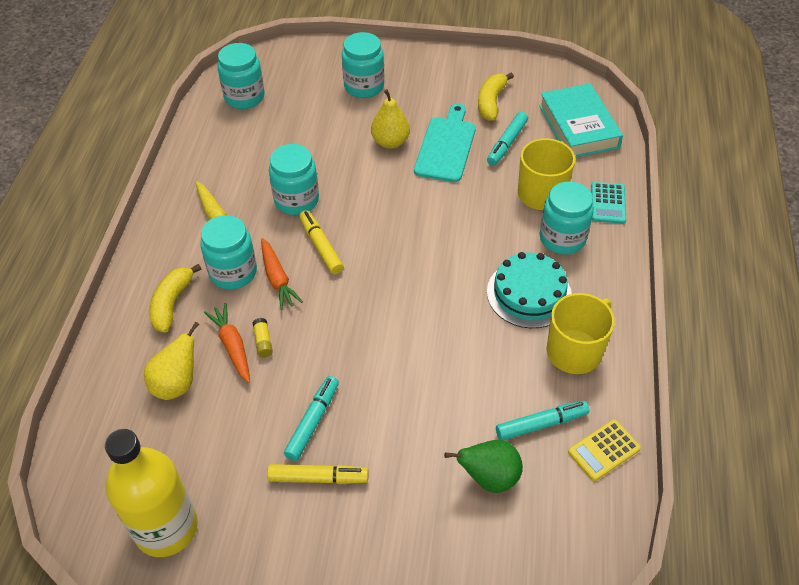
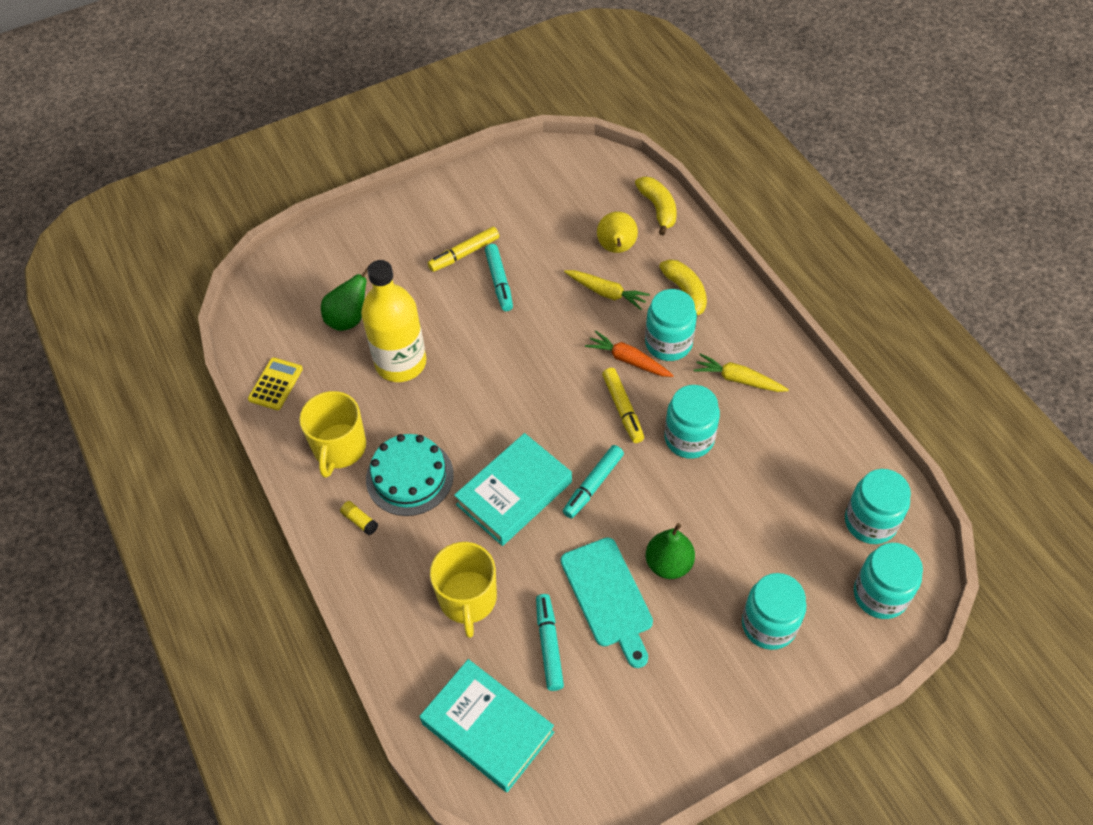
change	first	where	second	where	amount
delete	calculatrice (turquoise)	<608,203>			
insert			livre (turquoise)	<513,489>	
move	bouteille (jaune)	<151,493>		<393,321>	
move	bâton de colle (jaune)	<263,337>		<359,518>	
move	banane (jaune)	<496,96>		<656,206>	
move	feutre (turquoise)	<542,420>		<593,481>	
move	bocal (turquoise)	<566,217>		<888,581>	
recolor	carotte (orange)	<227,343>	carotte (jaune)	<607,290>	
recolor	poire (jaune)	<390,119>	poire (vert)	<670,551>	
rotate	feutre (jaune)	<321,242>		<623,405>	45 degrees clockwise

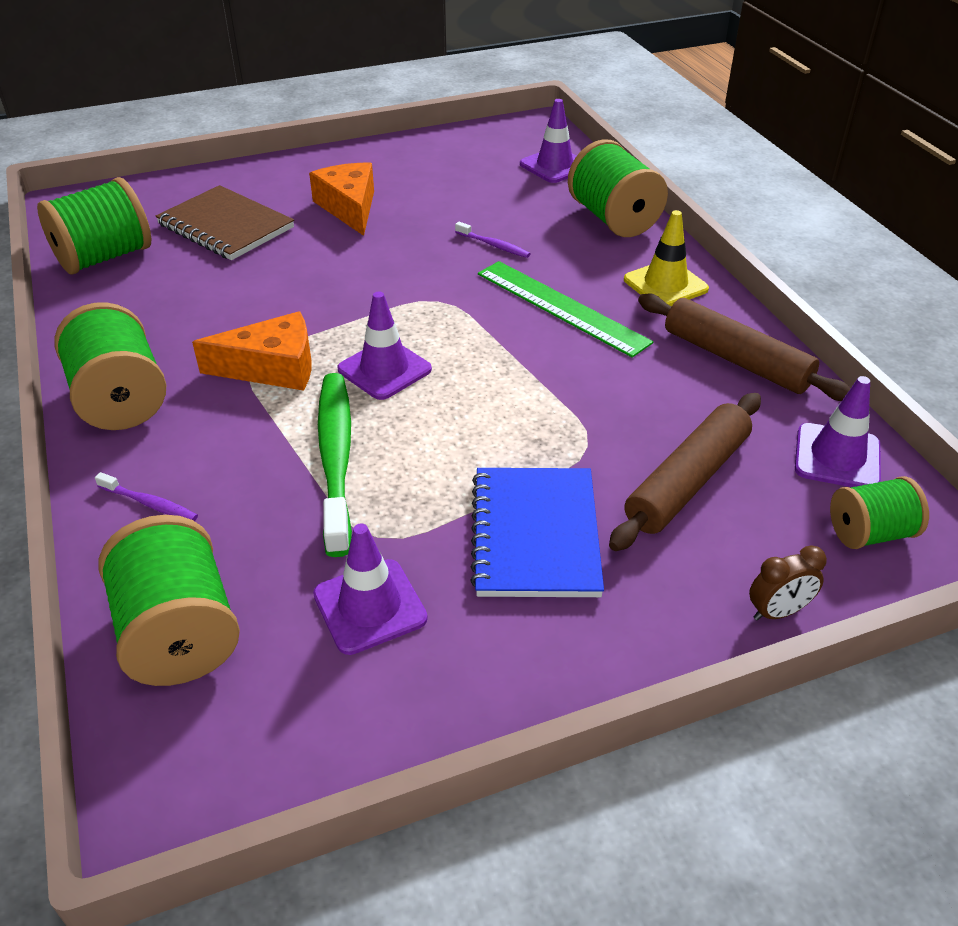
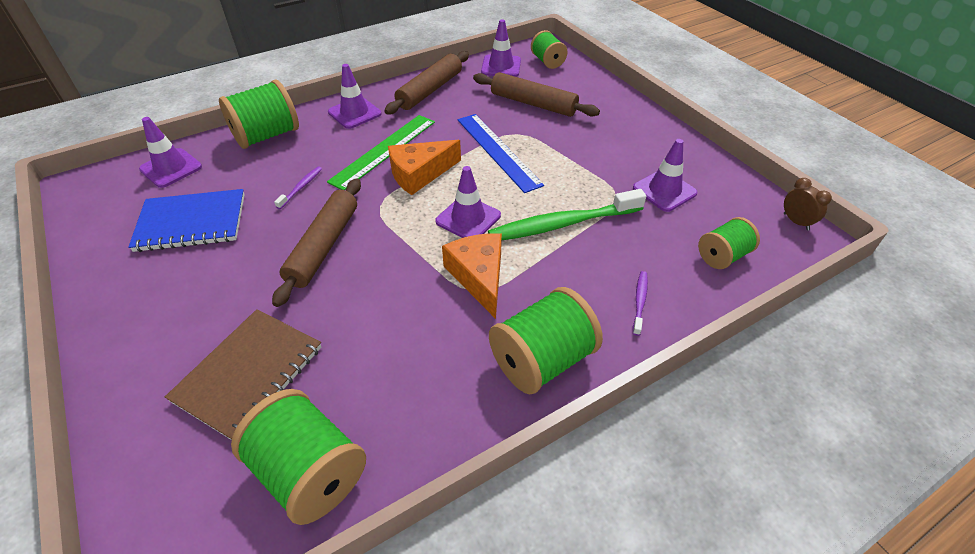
change	first	where	second	where	amount
insert			rouleau à pâtisserie (marron)	<316,243>	
insert			règle (bleu)	<501,153>	
move	fromage (orange)	<341,199>		<424,167>	
move	carnet (bleu)	<537,532>		<186,220>	
move	réveil (marron)	<788,583>		<808,204>	
recolor	cône de chantier (jaune)	<666,258>	cône de chantier (violet)	<355,96>	
resize	bobine (vert)	<169,600>		<729,243>	x0.61

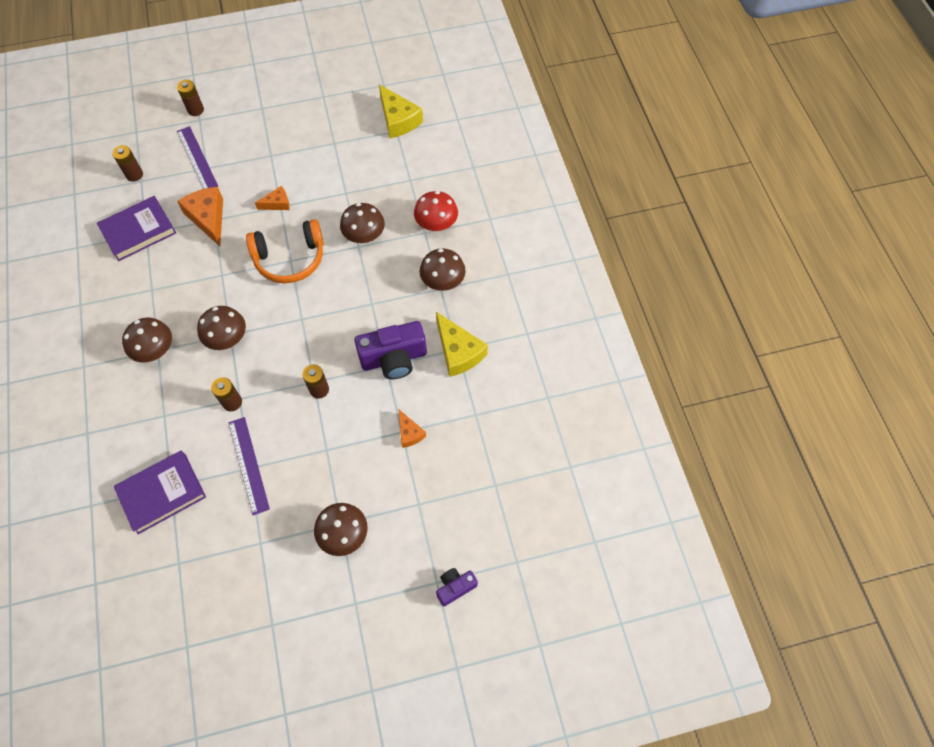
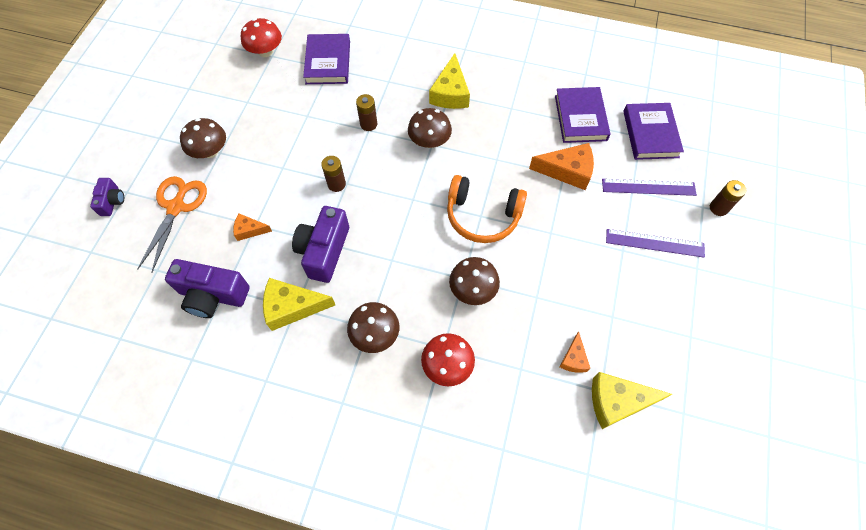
change	first	where	second	where	amount
insert			ciseaux (orange)	<172,224>	
insert			appareil photo (violet)	<207,288>	
insert			champignon (rouge)	<261,37>	
move	règle (violet)	<249,466>		<655,243>	
move	fromage (orange)	<272,198>		<575,352>	
replace	pile (marron)	<127,163>	livre (violet)	<653,131>	
replace	champignon (marron)	<147,340>	fromage (jaune)	<449,81>	
rotate	casque audio (orange)	<285,251>		<487,209>	90 degrees counterclockwise

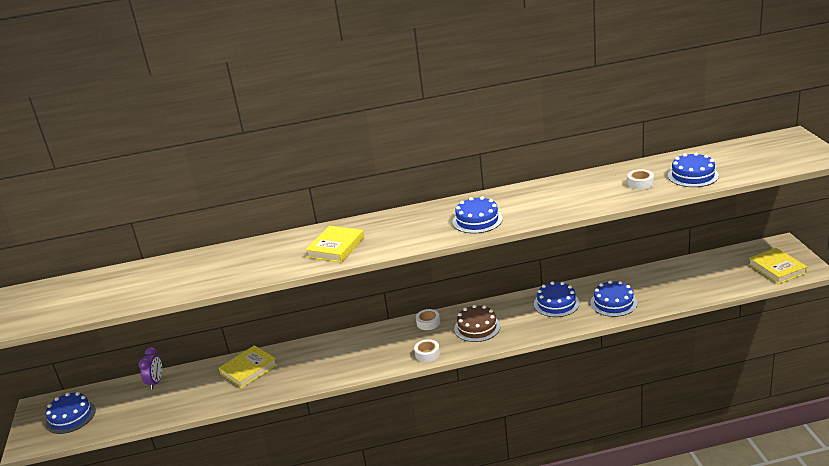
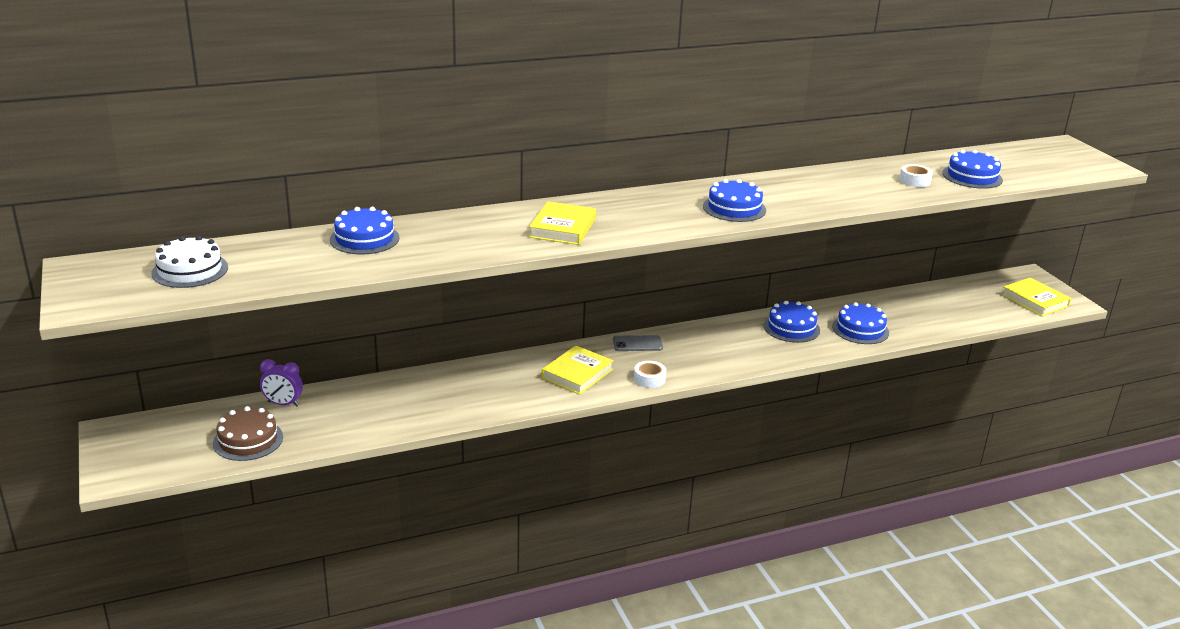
change	first	where	second	where	amount
insert			gâteau (blanc)	<189,262>	
move	gâteau (bleu)	<71,413>		<365,230>	
move	livre (jaune)	<248,366>		<578,370>	
move	gâteau (marron)	<477,323>		<248,433>	
replace	ruban adhésif (blanc)	<428,319>	téléphone (gris)	<638,343>	
rotate	réveil (violet)	<150,368>		<281,382>	105 degrees clockwise

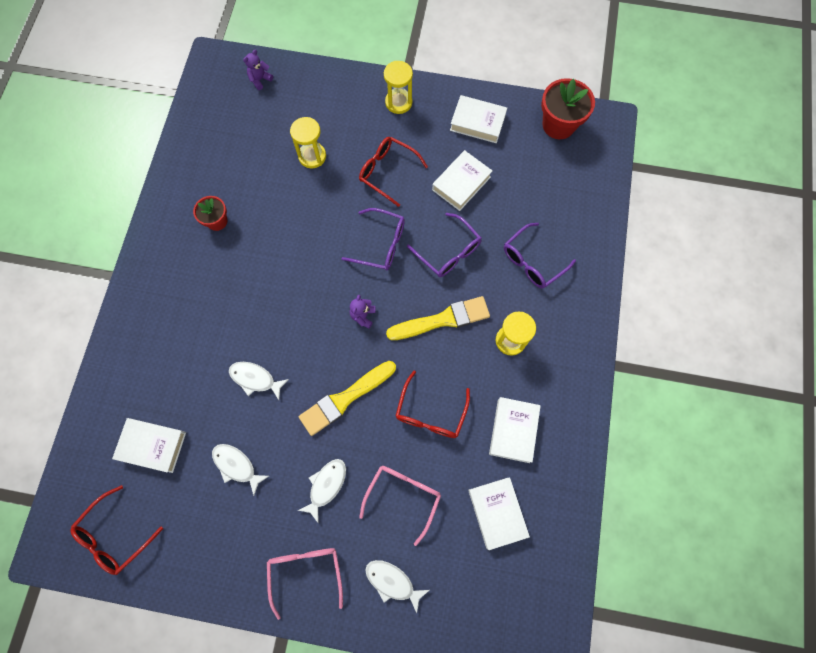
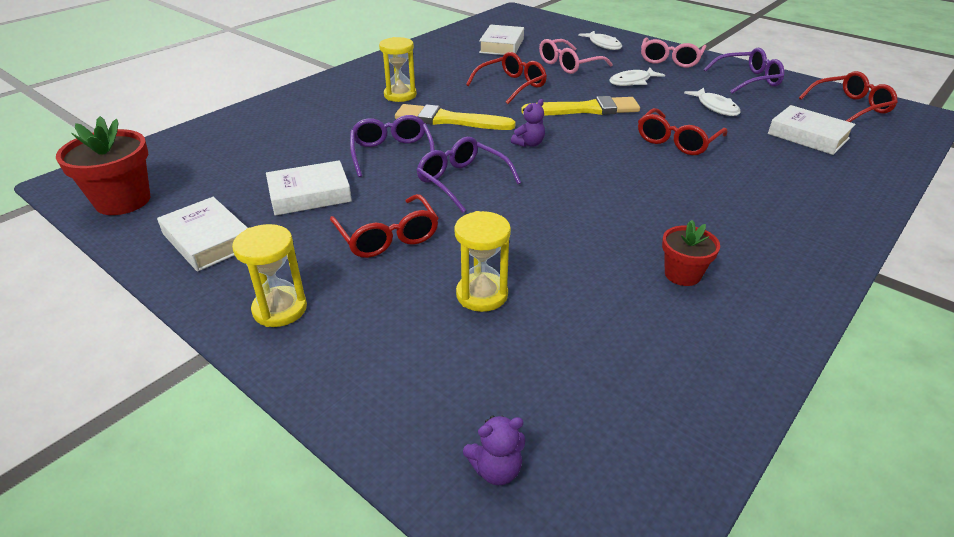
change	first	where	second	where	amount
delete	livre (blanc)	<515,430>			
move	lunettes (violet)	<540,255>		<744,71>	
replace	poisson (blanc)	<259,381>	lunettes (rouge)	<682,131>	

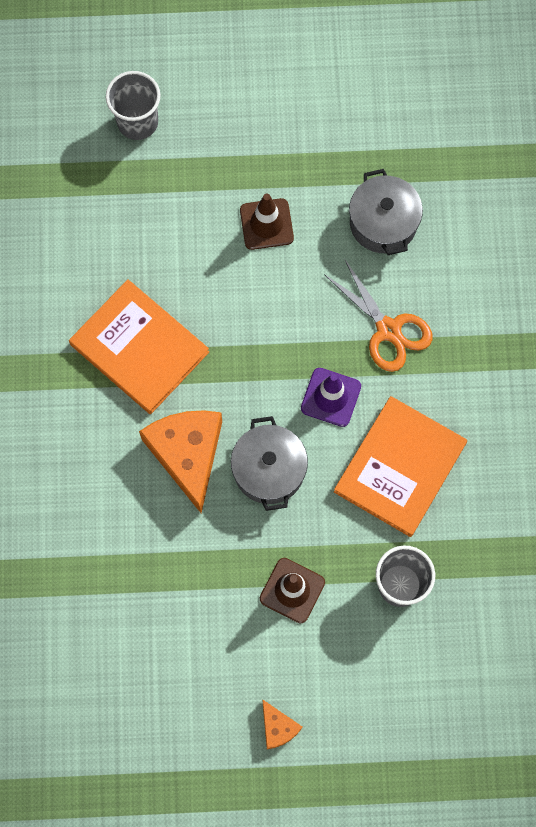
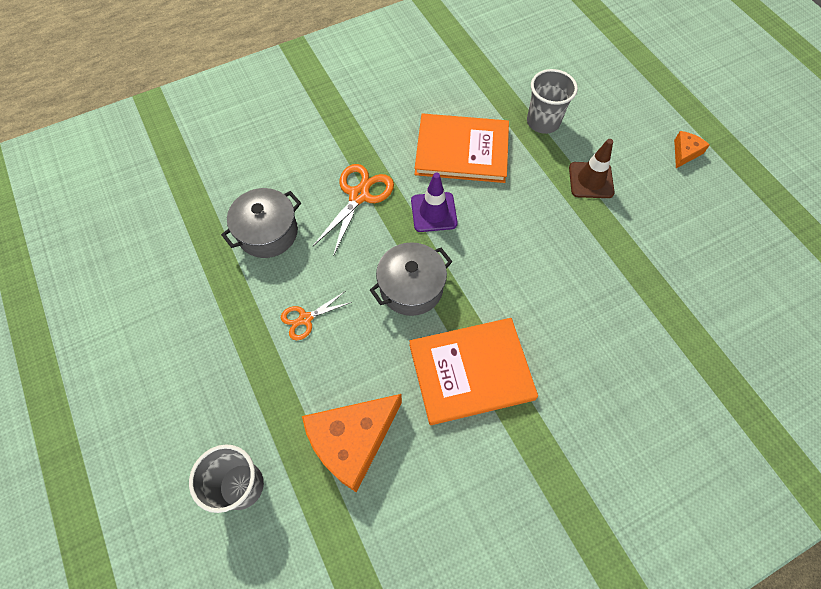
change	first	where	second	where	amount
move	fromage (orange)	<180,461>		<352,443>	
move	marmite (gris)	<269,463>		<411,279>	
replace	cône de chantier (marron)	<267,222>	ciseaux (orange)	<316,316>	
rotate	livre (orange)	<139,346>		<473,371>	60 degrees clockwise

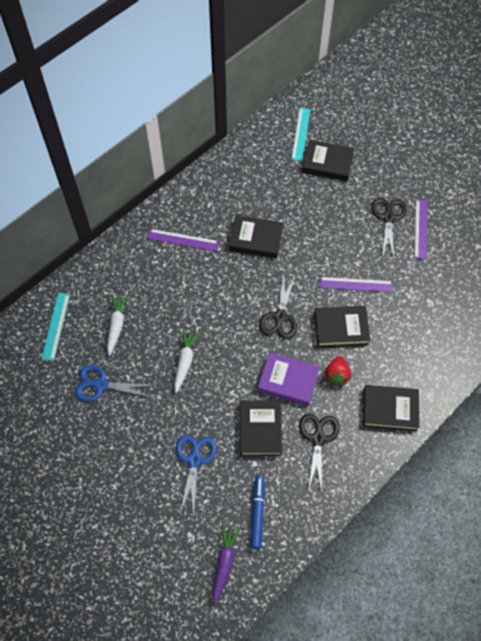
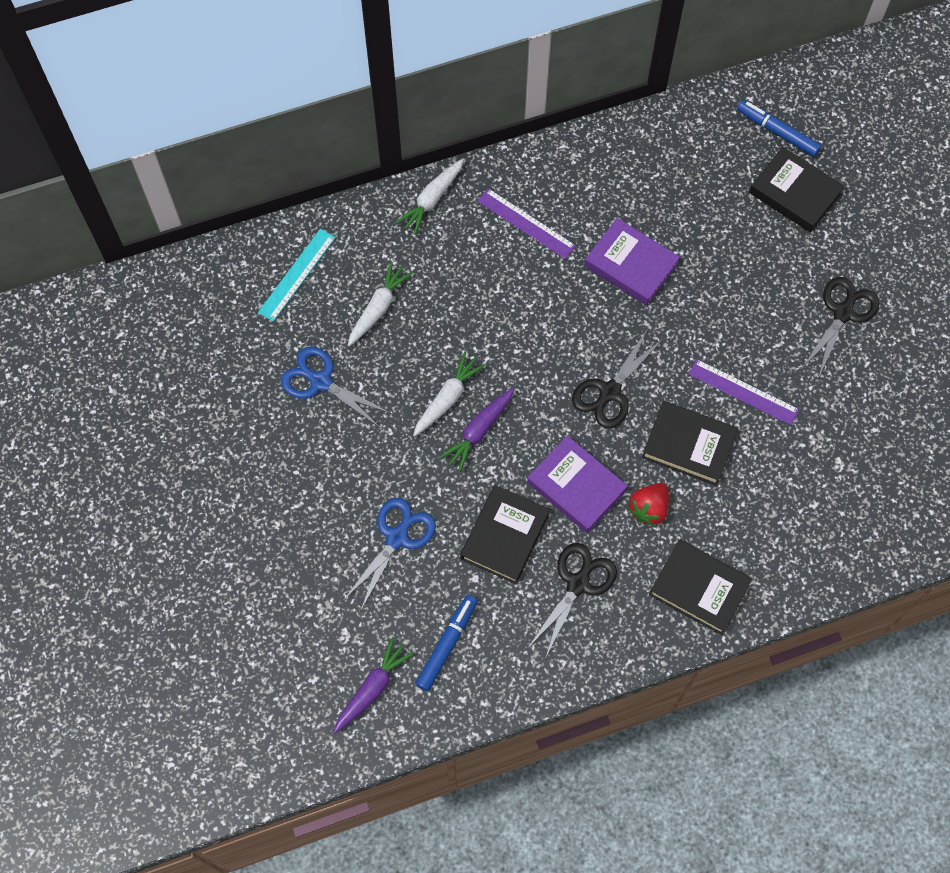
change	first	where	second	where	amount
delete	règle (violet)	<421,229>			
insert			carotte (blanc)	<430,196>	
insert			carotte (violet)	<477,430>	
replace	règle (turquoise)	<301,134>	feutre (bleu)	<779,128>	
recolor	livre (noir)	<256,236>	livre (violet)	<632,261>	

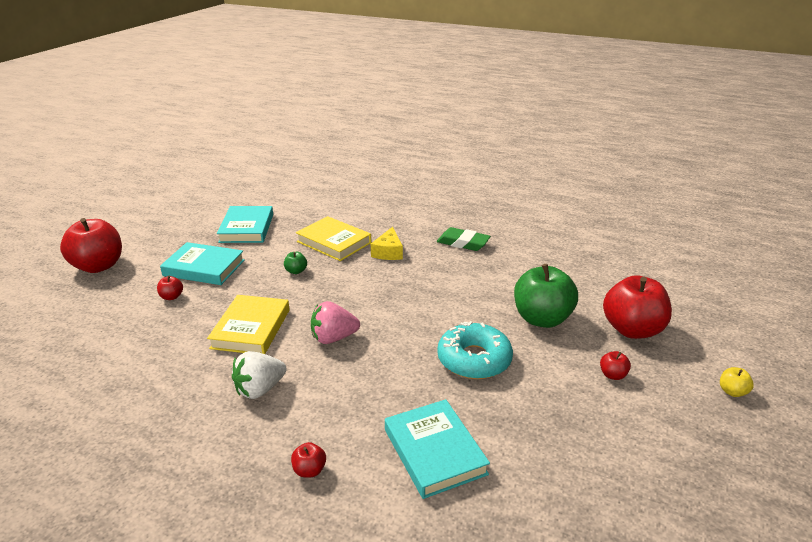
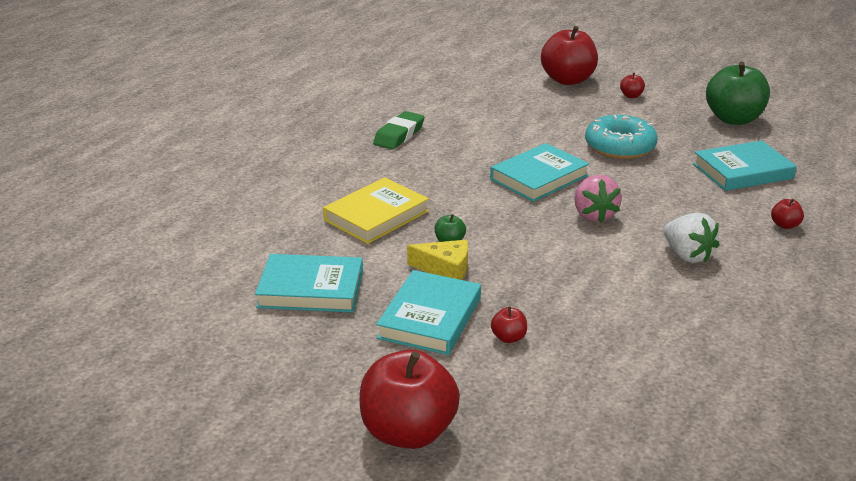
change	first	where	second	where	amount
delete	livre (jaune)	<248,324>			
delete	pomme (jaune)	<737,382>			
insert			livre (turquoise)	<539,172>	
move	fromage (jaune)	<387,243>		<437,260>	
move	pomme (vert)	<546,296>		<738,93>	

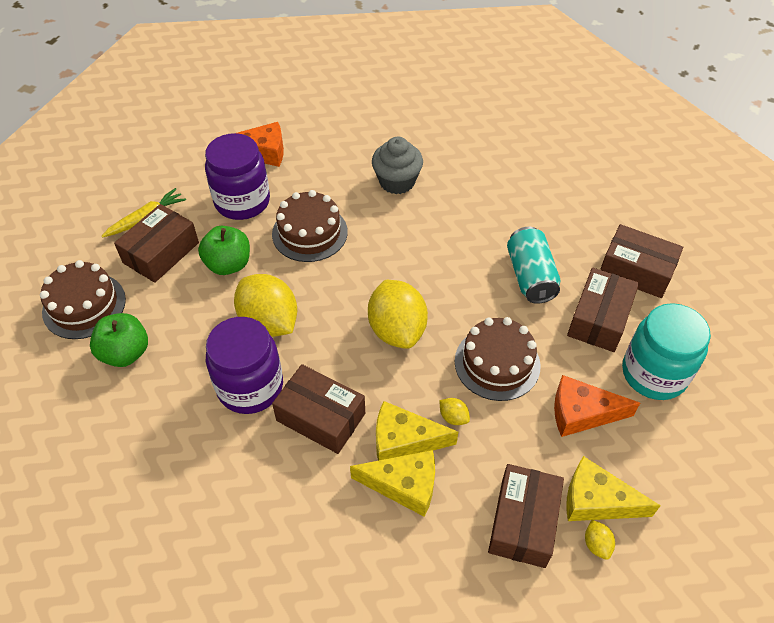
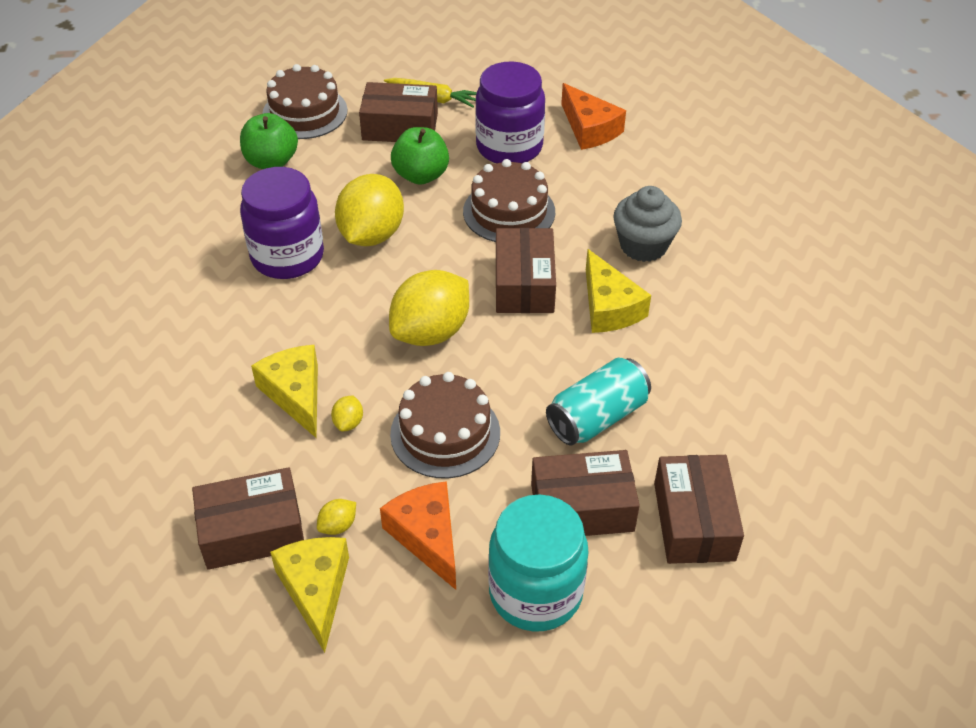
change	first	where	second	where	amount
move	boîte (marron)	<318,409>		<526,270>	
move	fromage (jaune)	<392,483>		<618,291>	
move	citron (jaune)	<600,540>		<336,517>	

